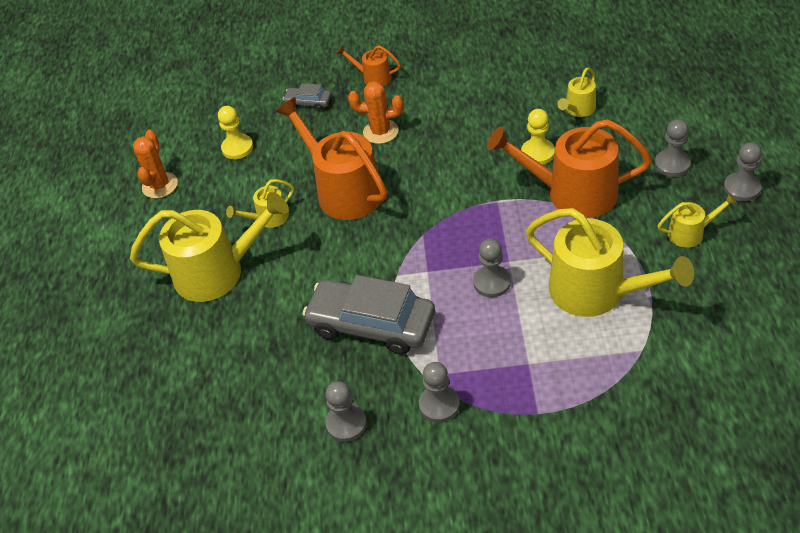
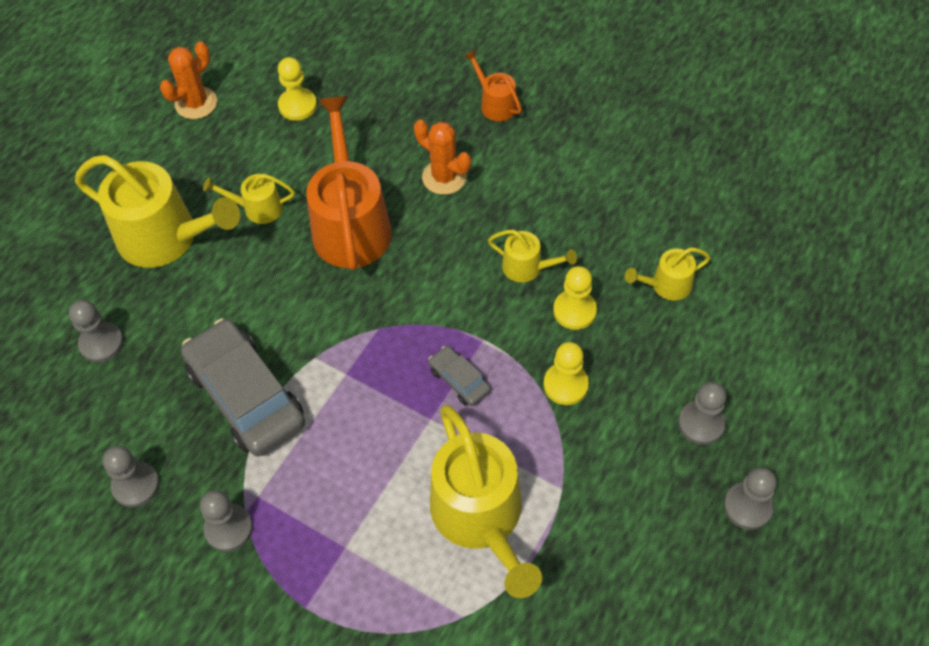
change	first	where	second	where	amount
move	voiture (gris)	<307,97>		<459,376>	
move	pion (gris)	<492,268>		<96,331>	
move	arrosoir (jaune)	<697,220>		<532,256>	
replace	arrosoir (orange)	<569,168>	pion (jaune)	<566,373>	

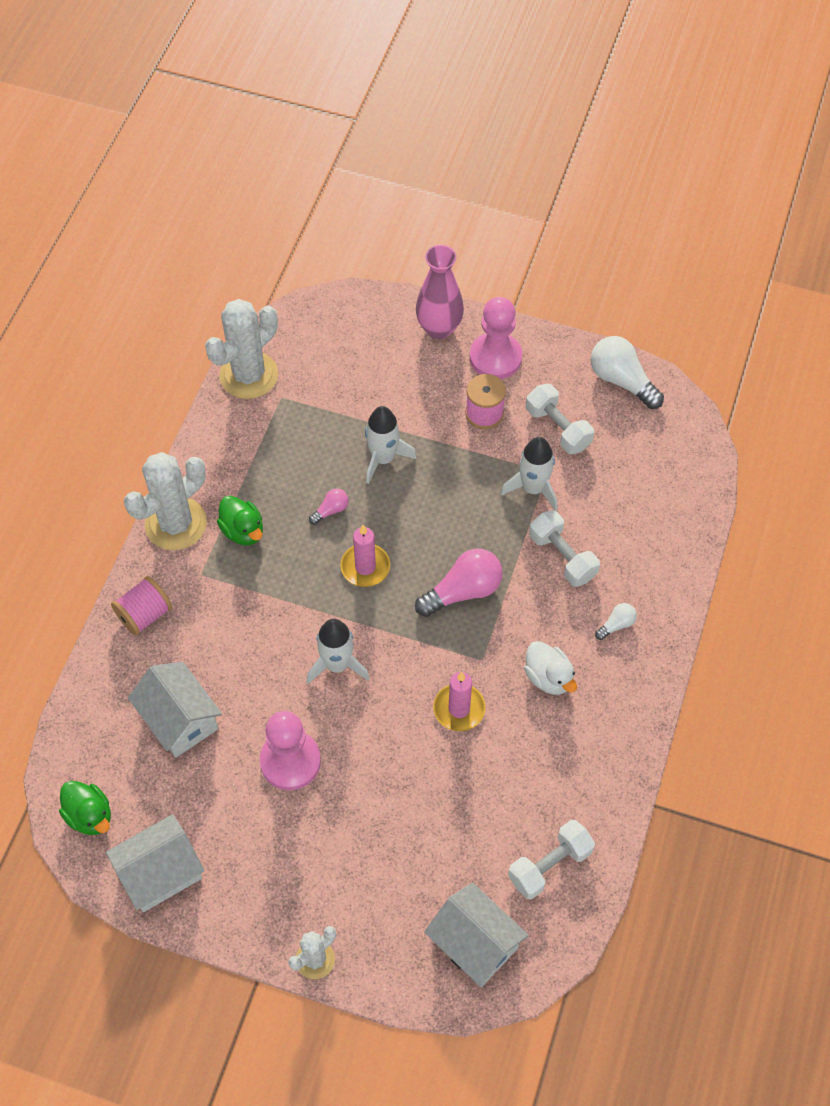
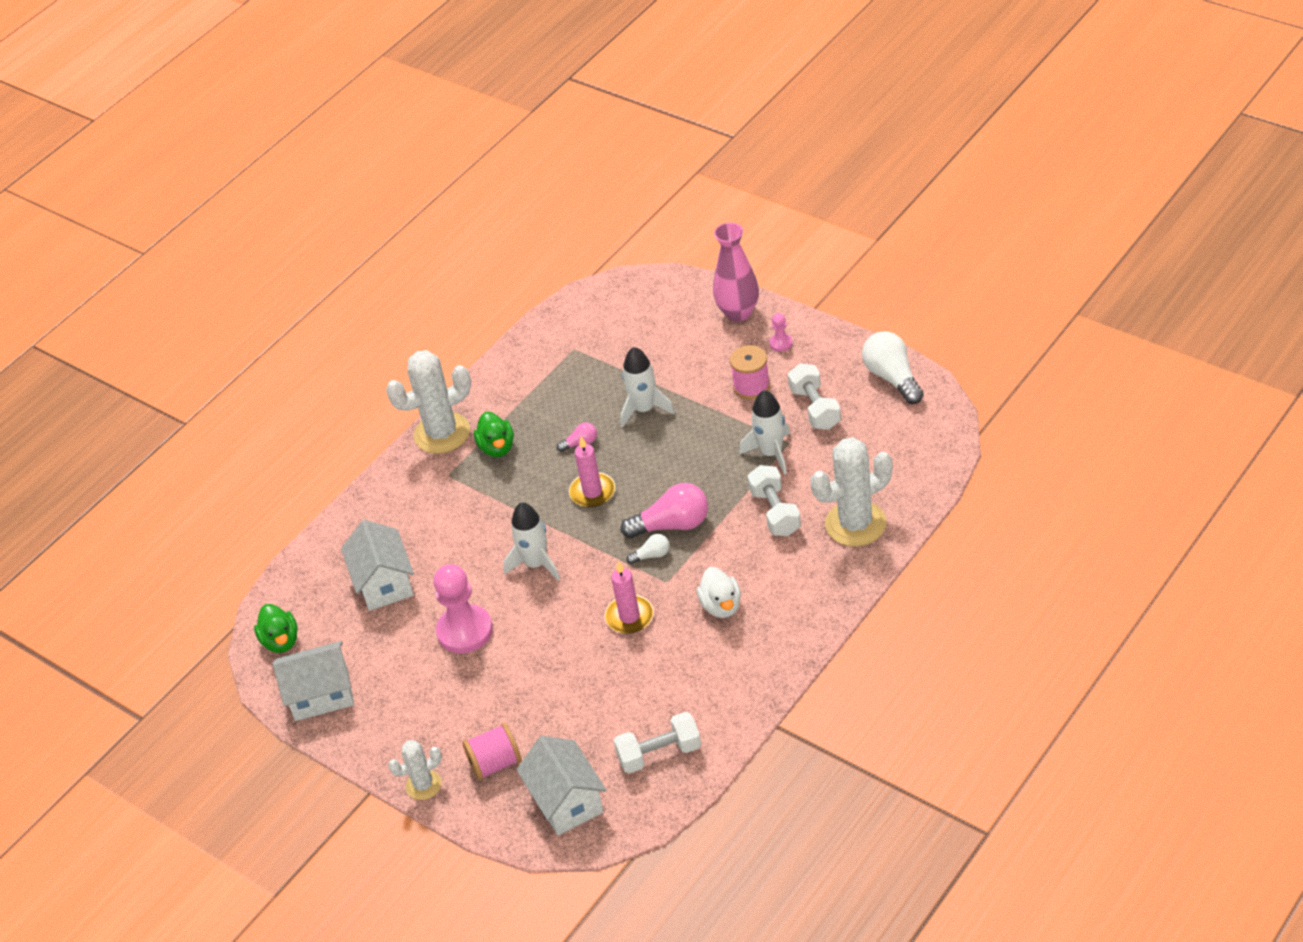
change	first	where	second	where	amount
move	bobine (rose)	<141,606>		<492,751>	
move	cactus (blanc)	<241,349>		<851,492>	
move	ampoule (blanc)	<616,621>		<648,549>	
resize	pion (rose)	<496,338>		<781,332>	x0.45

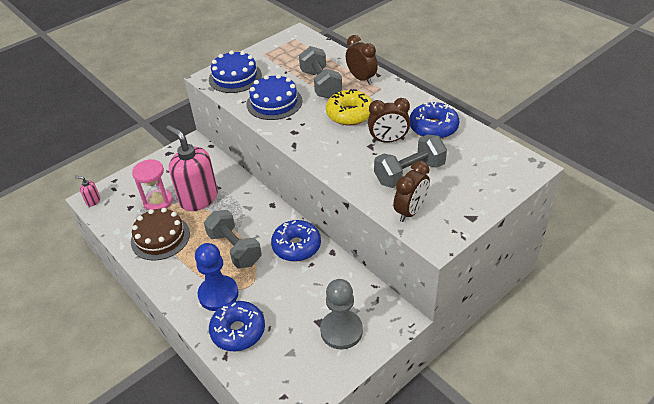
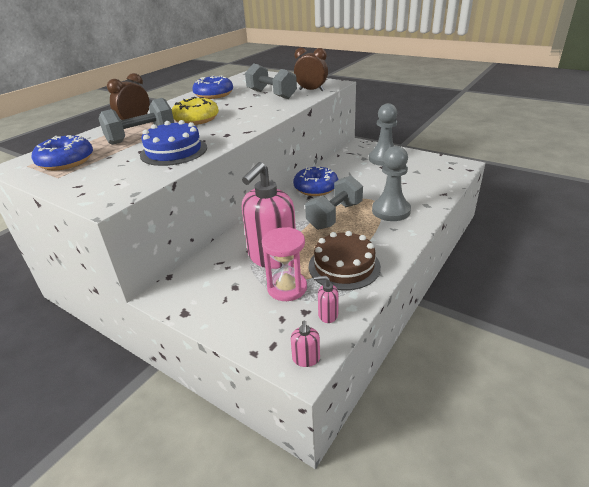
change	first	where	second	where	amount
delete	gâteau (bleu)	<235,71>			
delete	réveil (marron)	<389,120>			
insert			distributeur de savon (rose)	<326,299>	
move	beignet (bleu)	<237,326>		<62,153>	
recolor	pion (bleu)	<217,277>	pion (gris)	<391,183>	

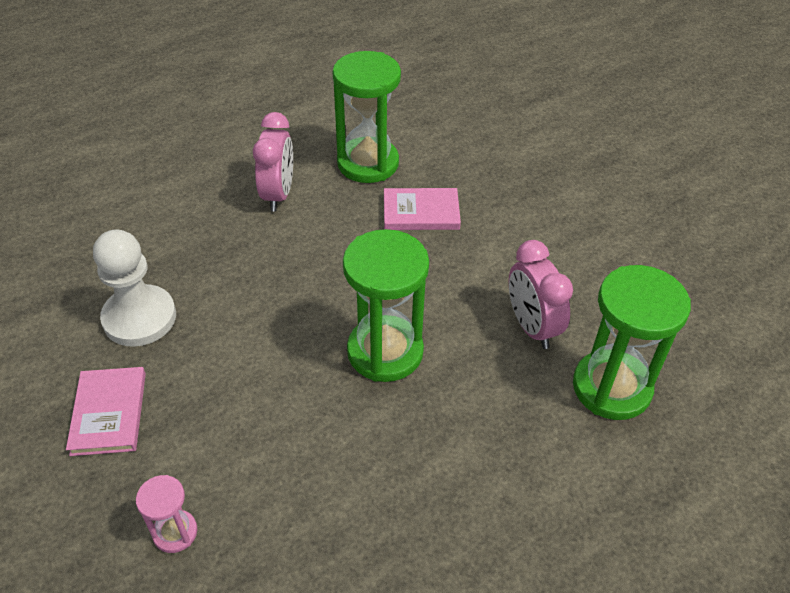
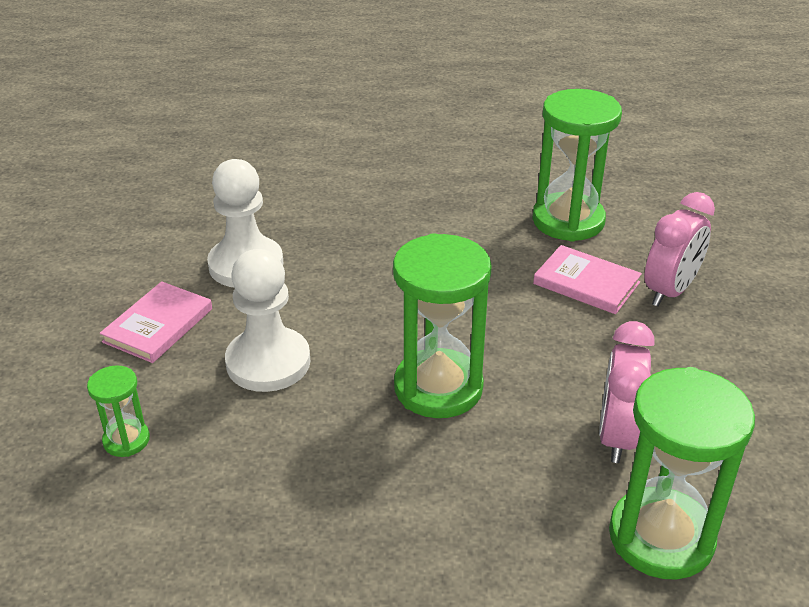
change	first	where	second	where	amount
insert			pion (blanc)	<267,320>	
move	réveil (rose)	<273,162>		<680,249>	
recolor	sablier (rose)	<166,514>	sablier (vert)	<118,411>	

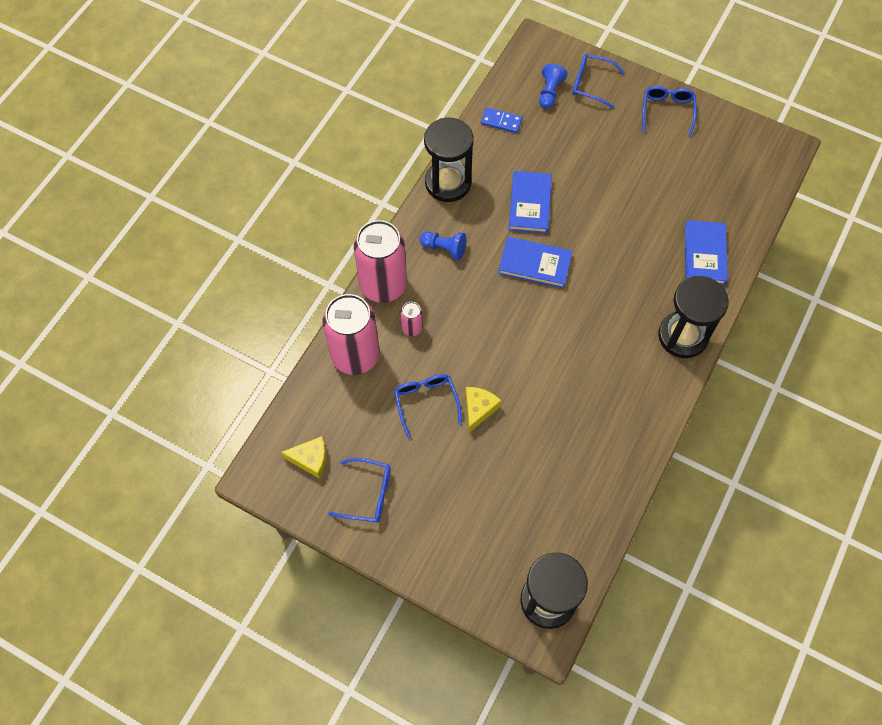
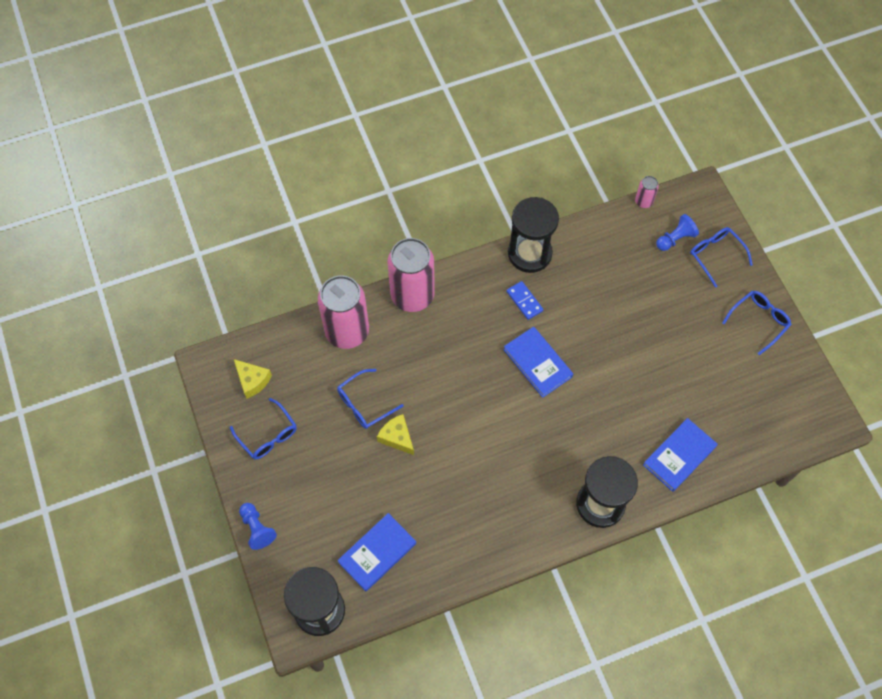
change	first	where	second	where	amount
move	canette (rose)	<411,319>		<647,192>	
move	pion (bleu)	<442,245>		<258,526>	
move	domino (bleu)	<501,120>		<524,300>	
move	livre (bleu)	<530,202>		<377,552>	
rotate	lunettes (bleu)	<428,406>		<370,399>	150 degrees counterclockwise
rotate	fromage (jaune)	<483,410>		<395,434>	105 degrees counterclockwise

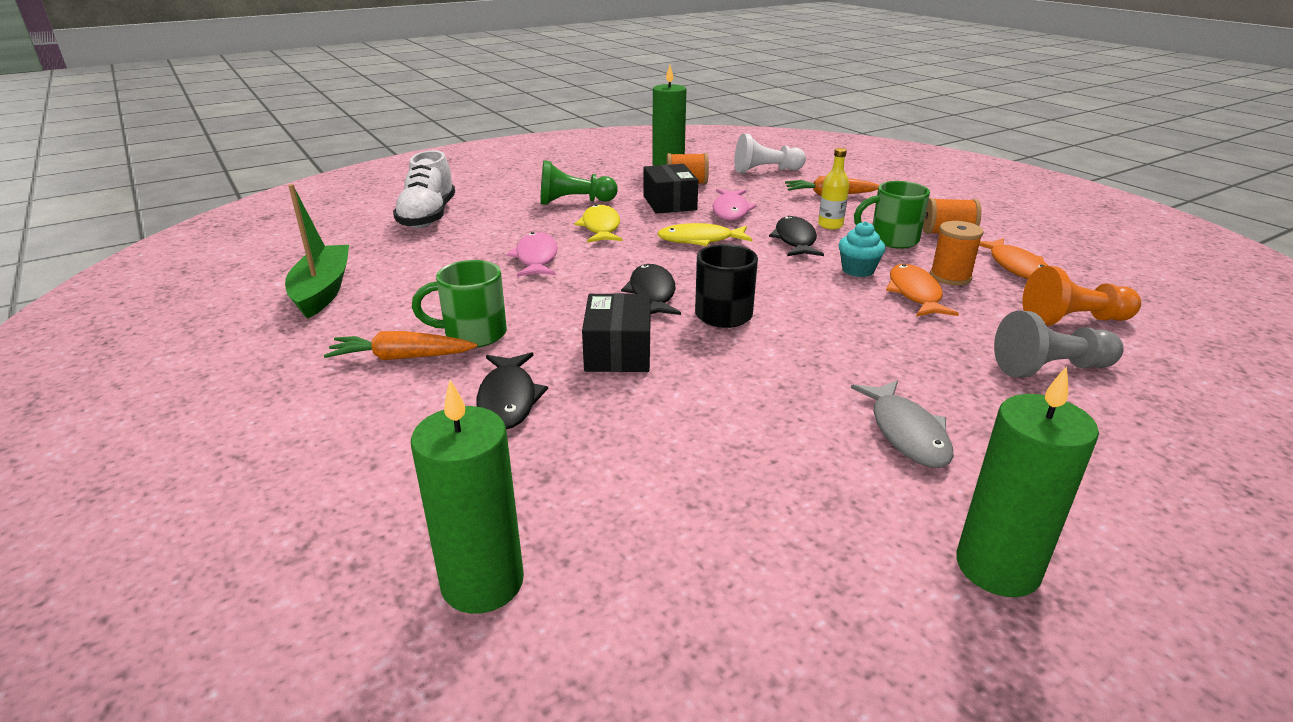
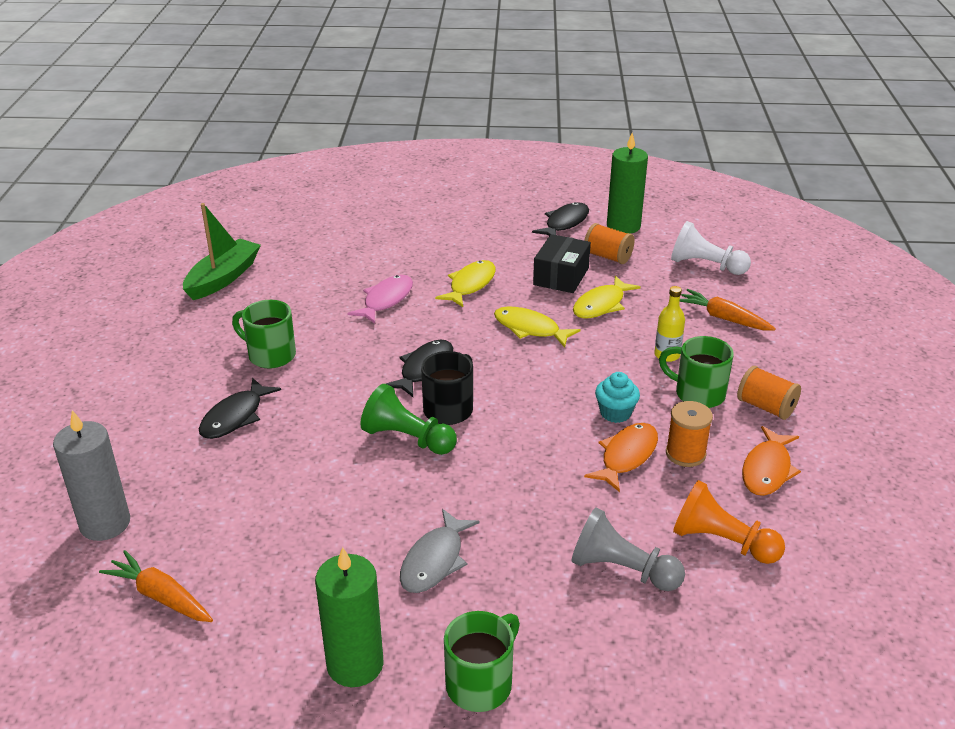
change	first	where	second	where	amount
delete	chaussure (blanc)	<424,189>			
delete	boîte (noir)	<616,332>			
insert			tasse (vert)	<482,661>	
move	carotte (orange)	<400,345>		<156,586>	
move	pion (vert)	<579,183>		<408,419>	
move	poisson (noir)	<796,236>		<560,219>	
recolor	bougie (vert)	<467,497>	bougie (gris)	<91,475>	
recolor	poisson (rose)	<734,204>	poisson (jaune)	<607,297>	

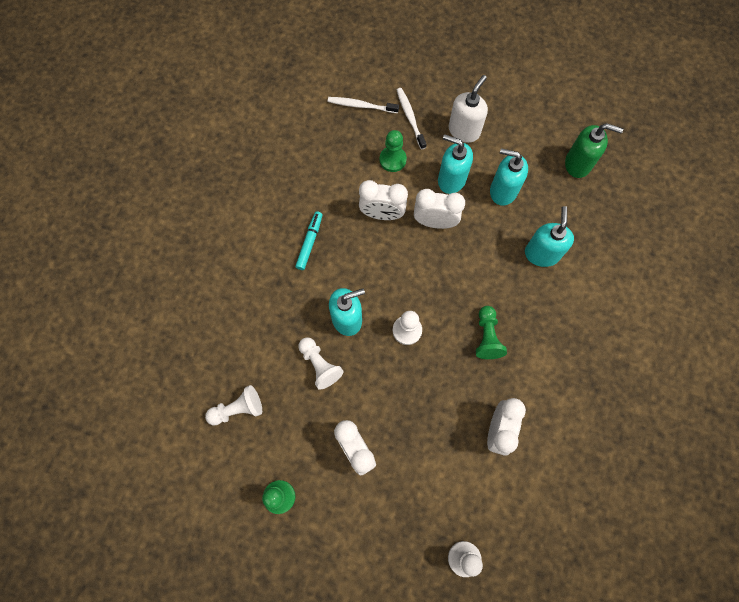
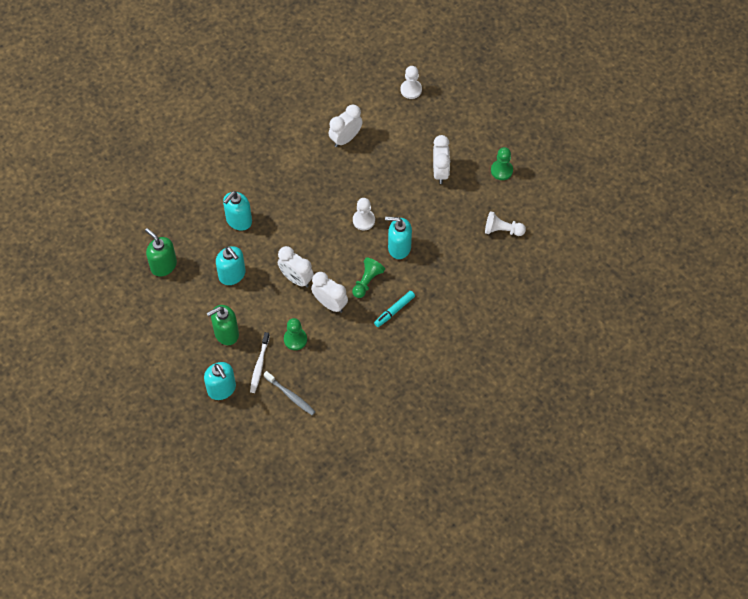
change	first	where	second	where	amount
delete	pion (blanc)	<321,363>			
move	distributeur de savon (turquoise)	<455,164>		<220,381>	
move	pion (vert)	<491,332>		<368,278>	
recolor	brosse à dents (blanc)	<363,105>	brosse à dents (gris)	<289,393>	
recolor	distributeur de savon (blanc)	<468,109>	distributeur de savon (vert)	<223,325>	

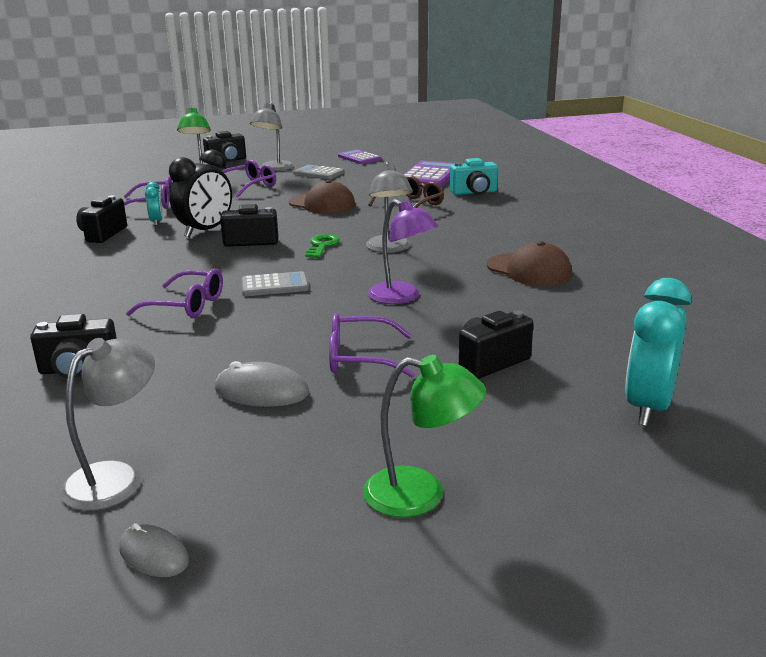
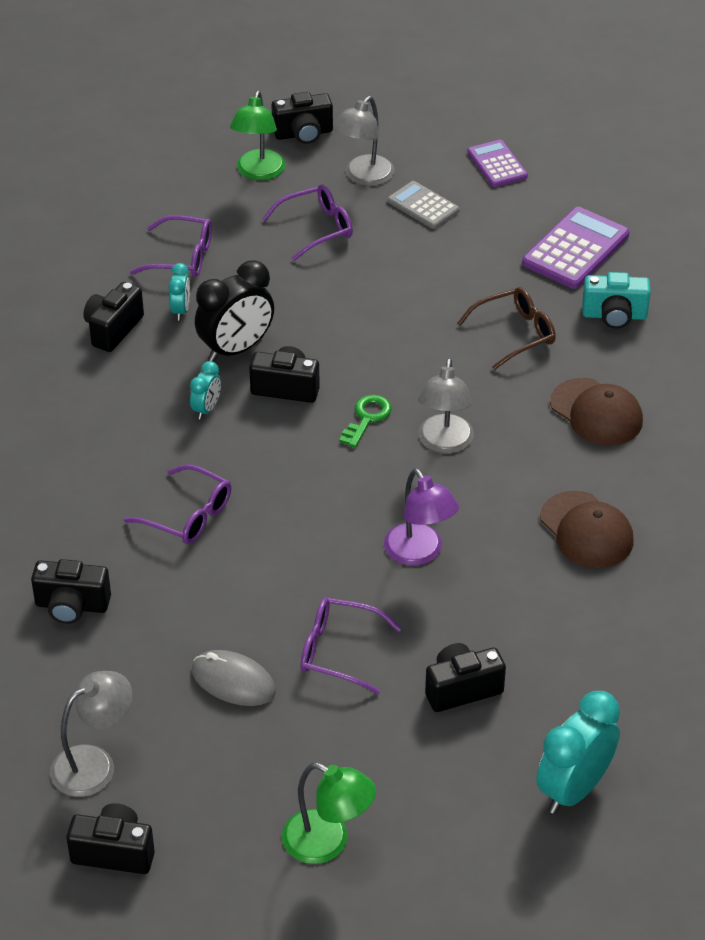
change	first	where	second	where	amount
delete	calculatrice (gris)	<275,283>			
insert			réveil (turquoise)	<205,390>	
move	casquette (marron)	<322,197>		<596,412>	
replace	souris (gris)	<154,550>	appareil photo (noir)	<110,838>	

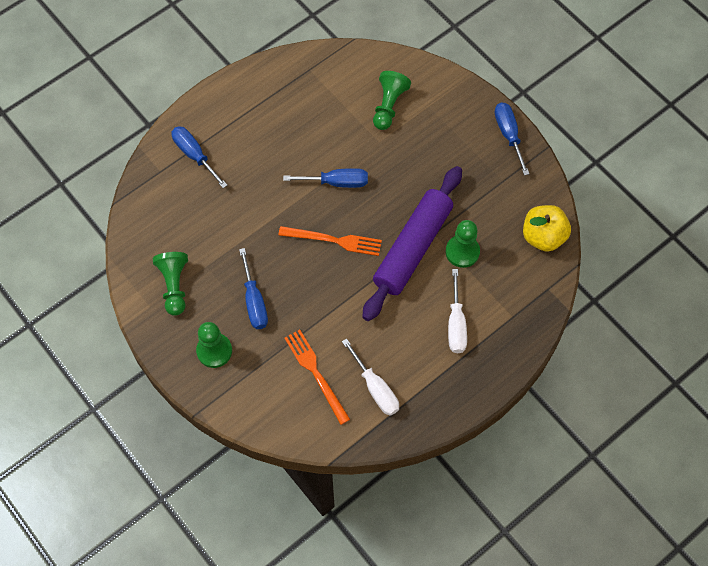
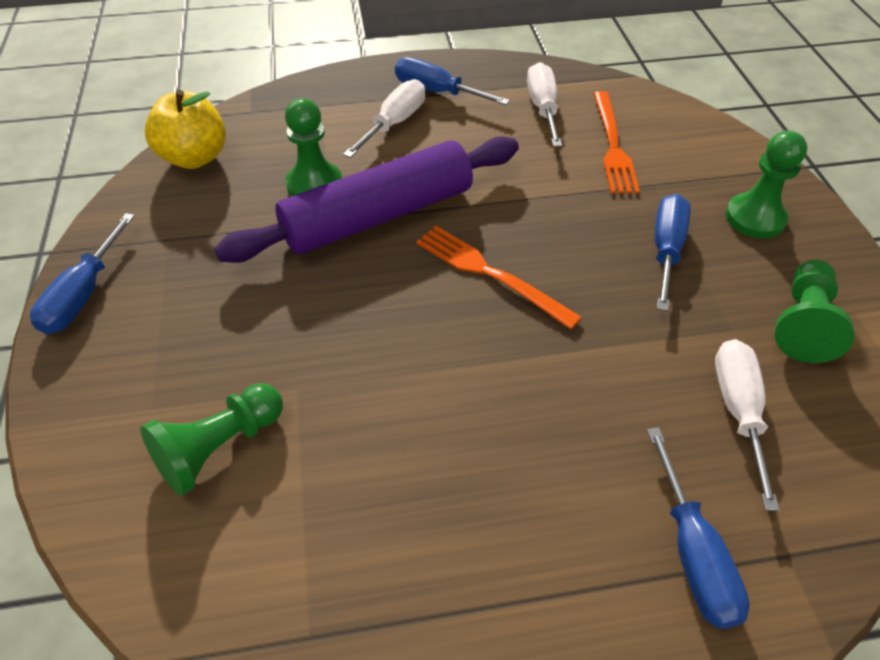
change	first	where	second	where	amount
insert			tournevis (blanc)	<747,425>	
move	tournevis (bleu)	<325,178>		<452,81>	

